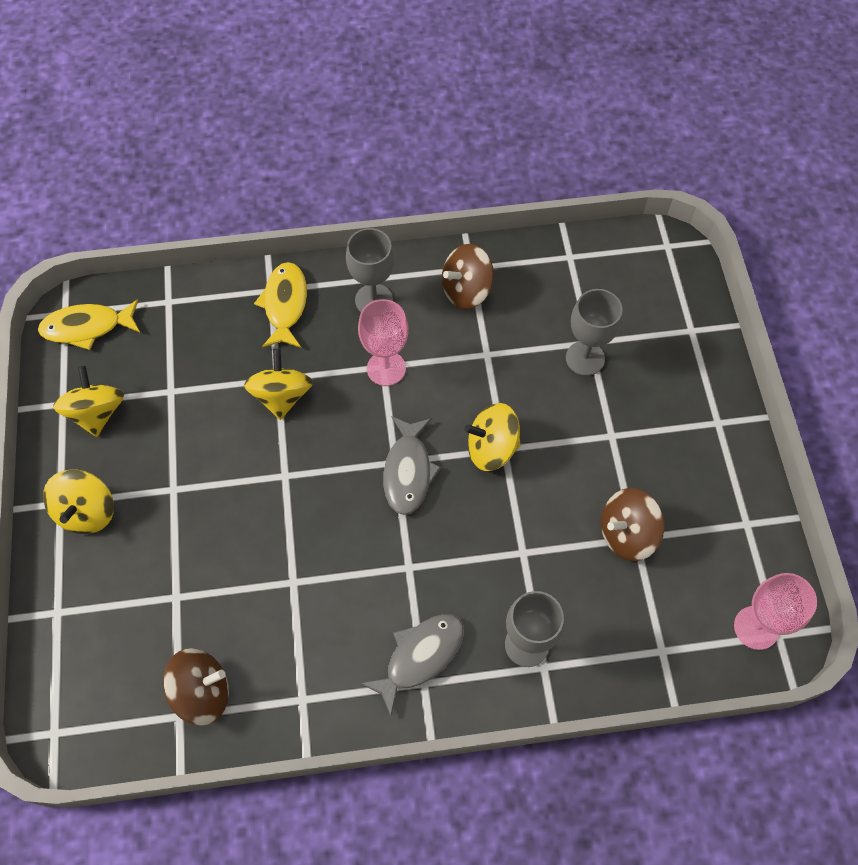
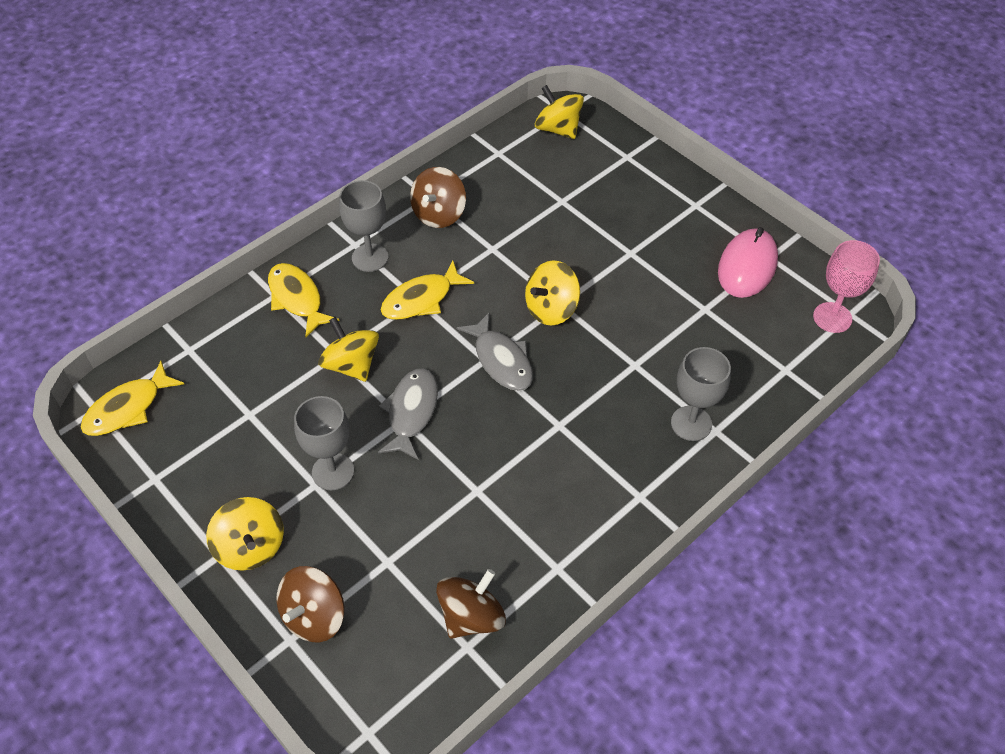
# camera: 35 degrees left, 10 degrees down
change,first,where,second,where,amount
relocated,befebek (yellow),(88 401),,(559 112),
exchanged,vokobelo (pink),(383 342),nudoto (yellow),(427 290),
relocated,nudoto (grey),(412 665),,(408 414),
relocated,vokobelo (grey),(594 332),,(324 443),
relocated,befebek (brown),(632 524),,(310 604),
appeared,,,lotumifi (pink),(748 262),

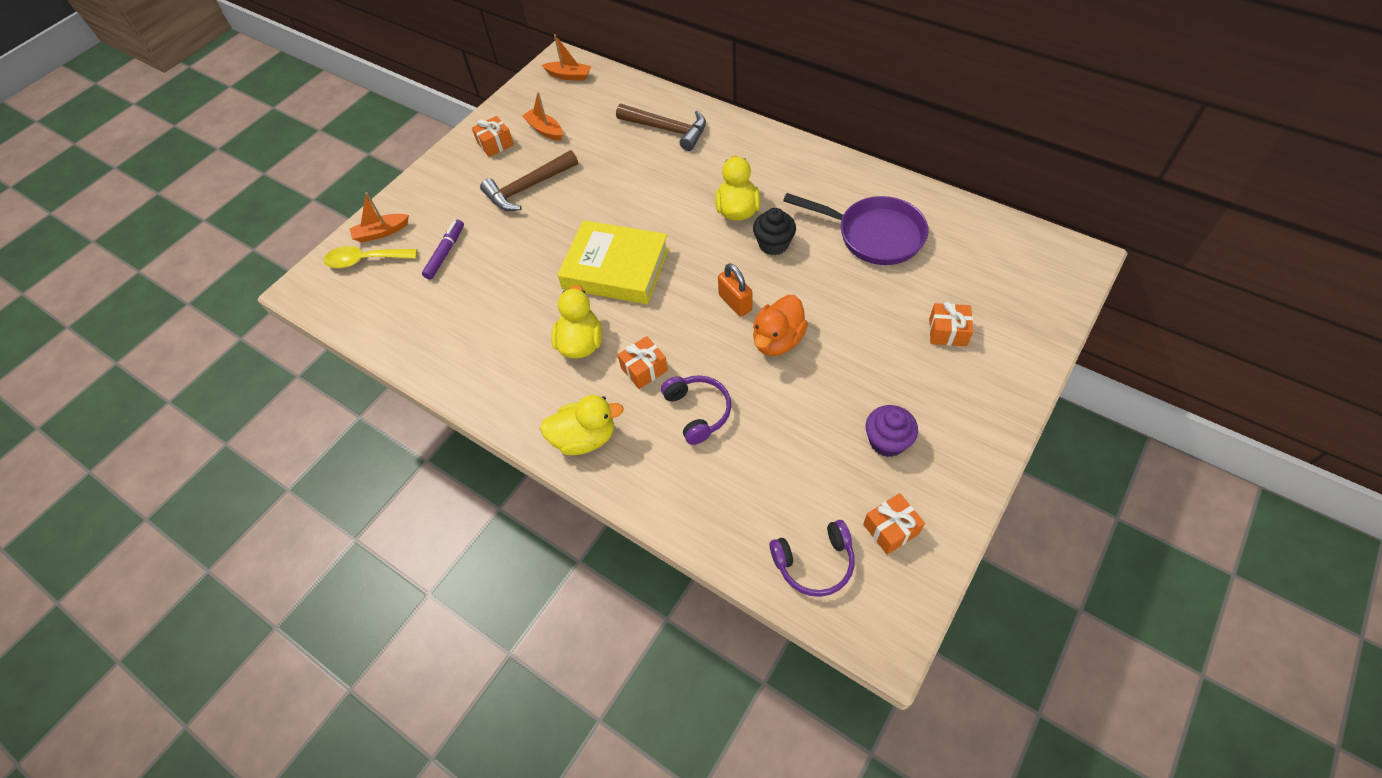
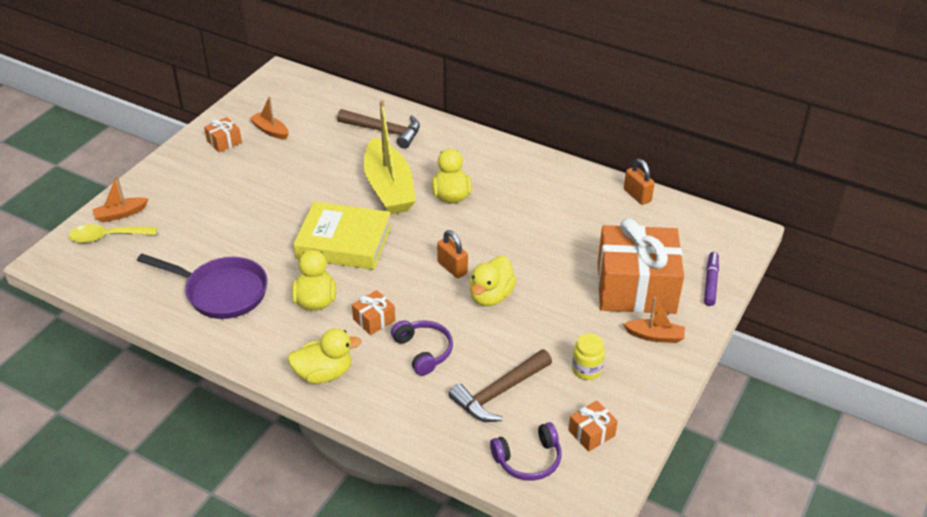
# camera: 10 degrees left, 15 degrees down
change,first,where,second,where,amount
relocated,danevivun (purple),(443 249),,(711 279),
relocated,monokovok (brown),(529 180),,(500 385),
relocated,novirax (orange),(566 57),,(654 320),
missing,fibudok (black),(774 231),,,
colour,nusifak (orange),(780 325),nusifak (yellow),(493 281),
relocated,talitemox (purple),(855 229),,(202 286),
exchanged,fibudok (purple),(891 431),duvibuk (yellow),(588 357),
size,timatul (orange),(951 323),,(641 266),x2.46
appeared,,,novirax (yellow),(390 157),
appeared,,,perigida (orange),(639 182),

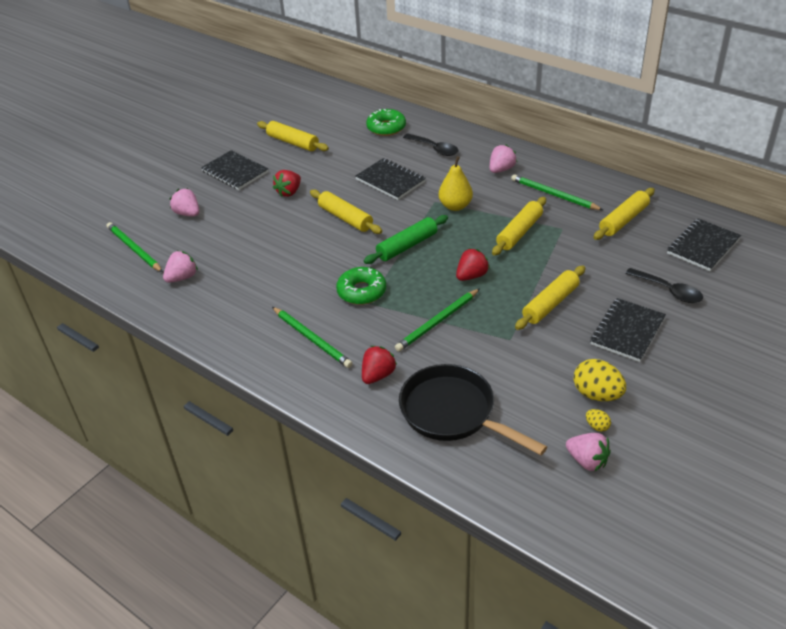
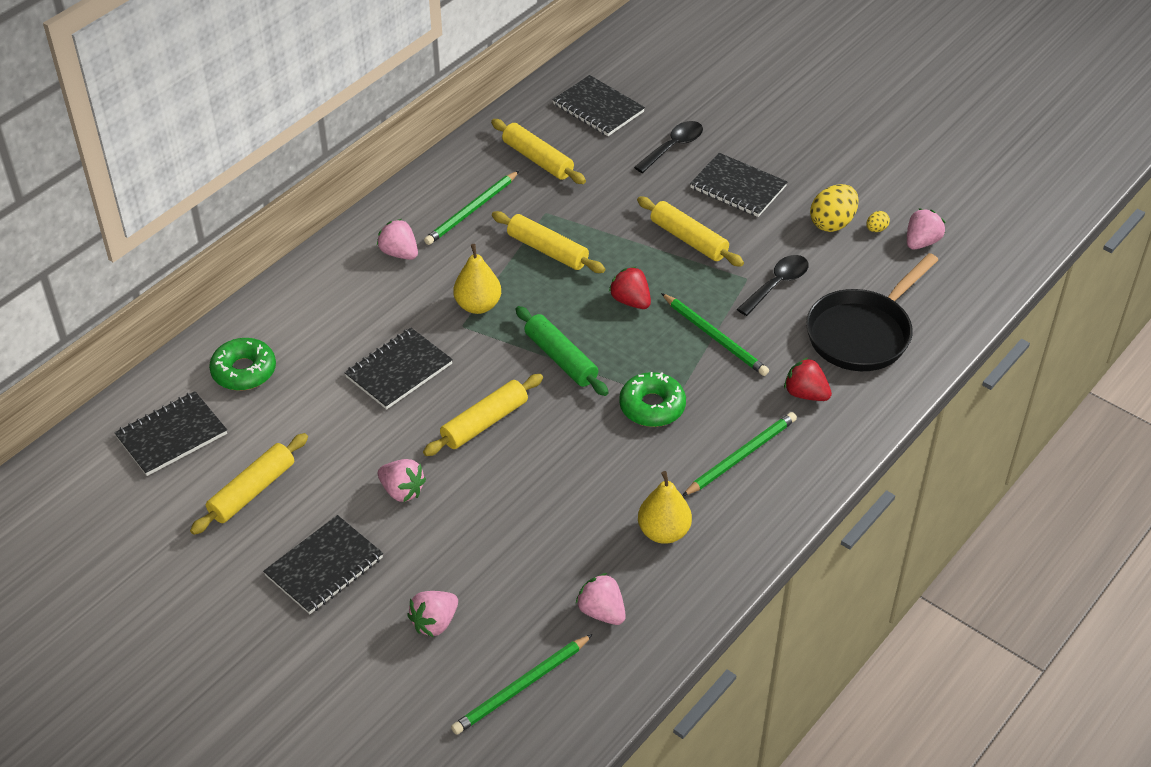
# camera: 90 degrees left, 5 degrees up
change,first,where,second,where,amount
colour,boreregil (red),(287 183),boreregil (pink),(402 480),
relocated,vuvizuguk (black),(430 144),,(773 285),
appeared,,,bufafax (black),(170 433),
appeared,,,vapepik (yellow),(665 507),

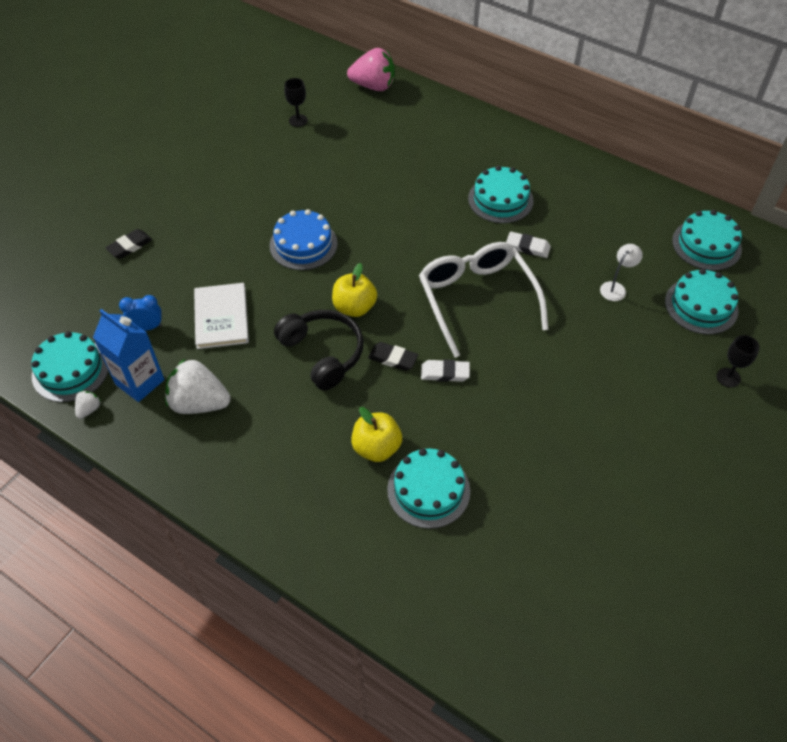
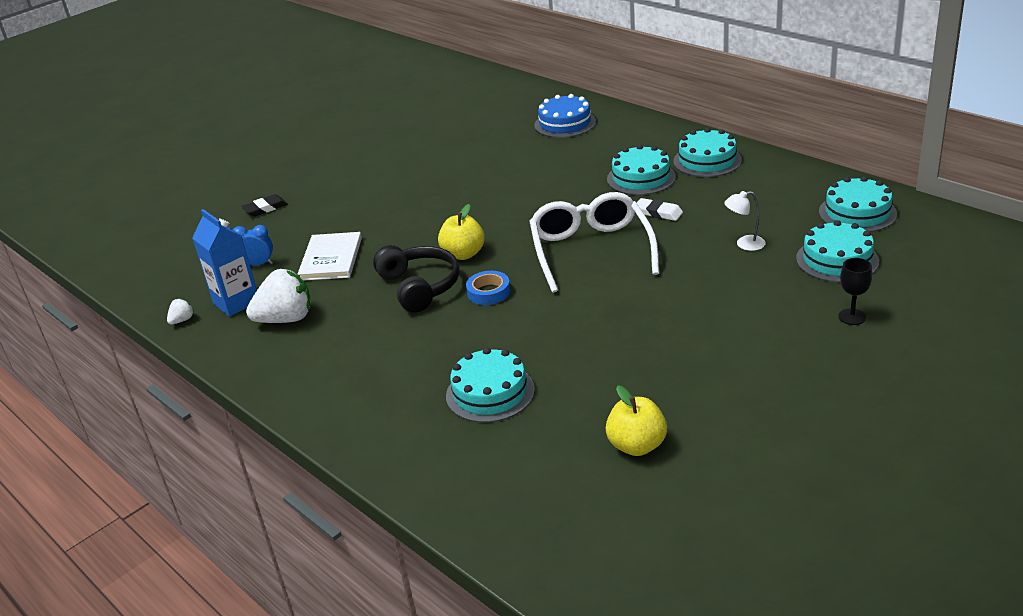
# camera: 15 degrees right, 20 degrees down
change,first,where,second,where,amount
relocated,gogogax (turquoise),(70 366),,(707 152),
spun,boreregil (white),(198 386),,(278 296),135 degrees clockwise
relocated,gogogax (blue),(304 239),,(565 116),
missing,vokobelo (black),(296 102),,,
missing,boreregil (pink),(371 69),,,
relocated,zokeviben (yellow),(376 434),,(636 420),
exchanged,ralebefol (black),(393 356),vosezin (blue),(488 288),
missing,ralebefol (white),(445 370),,,
spun,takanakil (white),(621 272),,(745 221),150 degrees counterclockwise

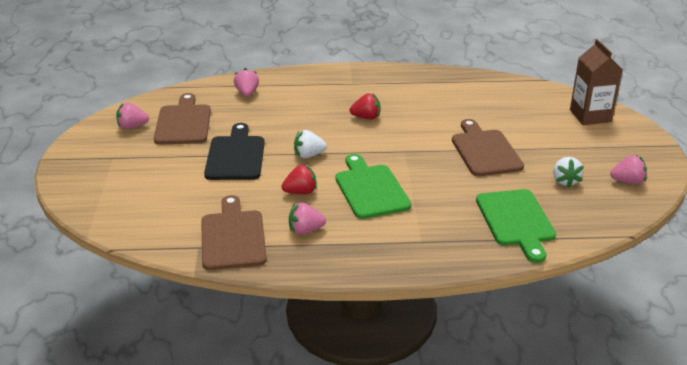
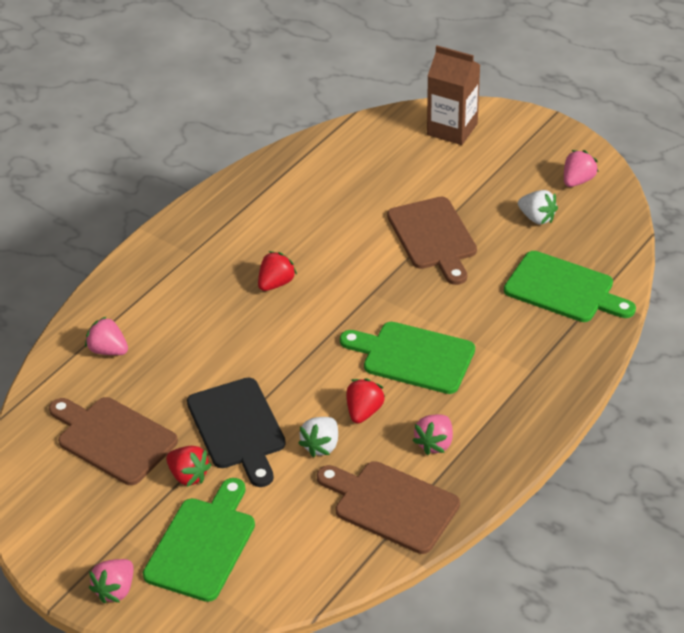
# camera: 50 degrees left, 10 degrees up
change,first,where,second,where,amount
relocated,boreregil (pink),(132 115),,(111 581),
spun,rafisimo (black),(234 151),,(236 432),150 degrees counterclockwise
relocated,boreregil (white),(310 144),,(318 437),
spun,rafisimo (brown),(488 147),,(432 240),135 degrees counterclockwise
appeared,,,rafisimo (green),(199 540),
appeared,,,boreregil (red),(188 466),

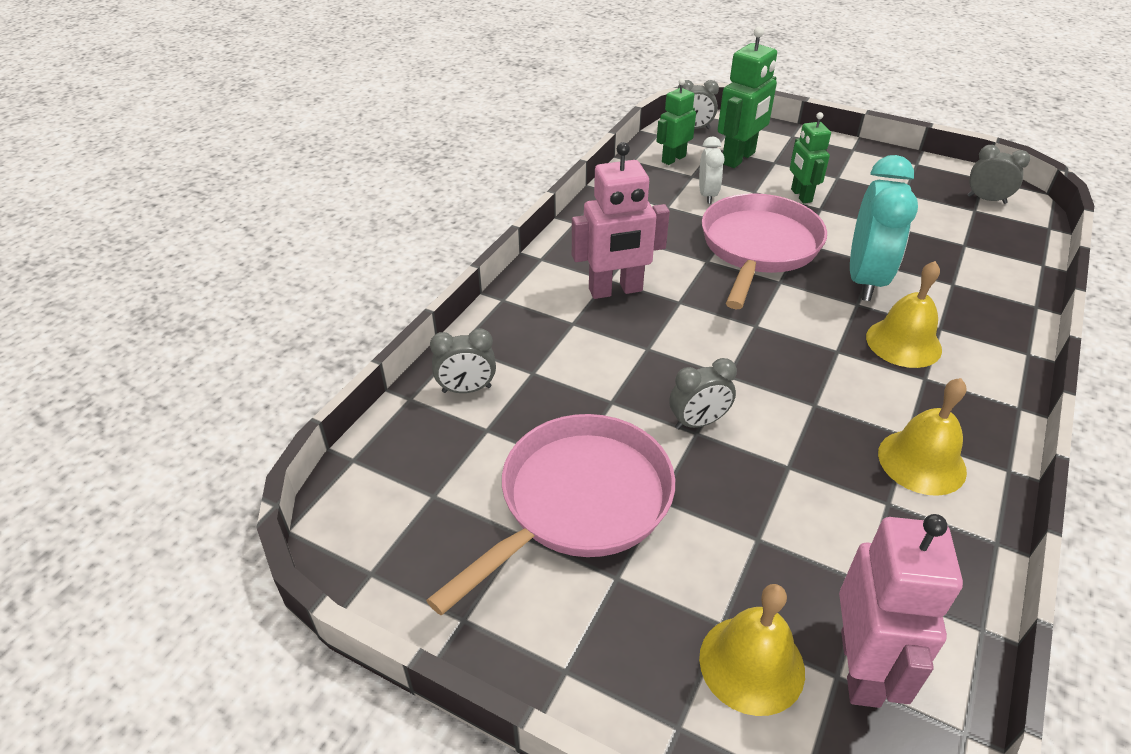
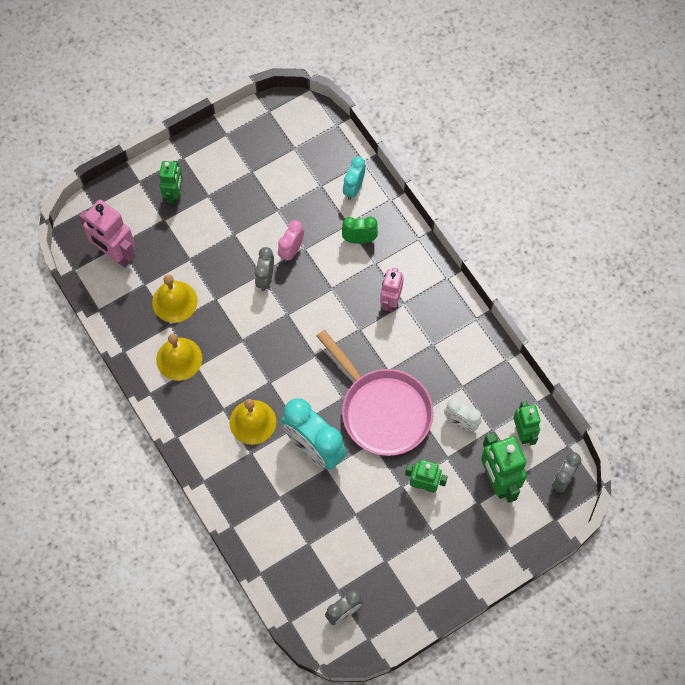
# camera: 120 degrees right, 25 degrees up
change,first,where,second,where,amount
missing,talitemox (pink),(550 514),,,
colour,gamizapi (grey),(463 360),gamizapi (turquoise),(354 178),
size,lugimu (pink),(621 220),,(392 290),x0.64
relocated,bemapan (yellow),(752 650),,(175 299),
appeared,,,lugimu (green),(171 183),
appeared,,,gamizapi (pink),(291 241),
appeared,,,gamizapi (green),(360 230),

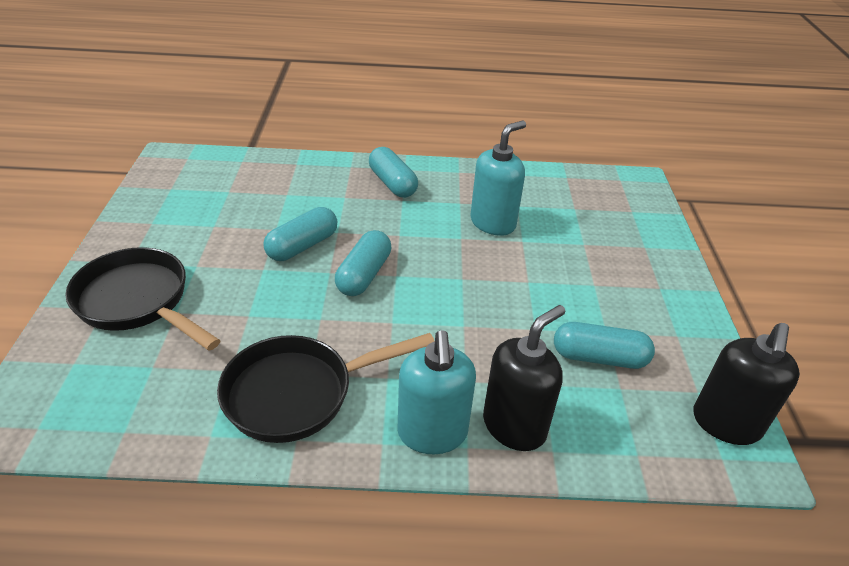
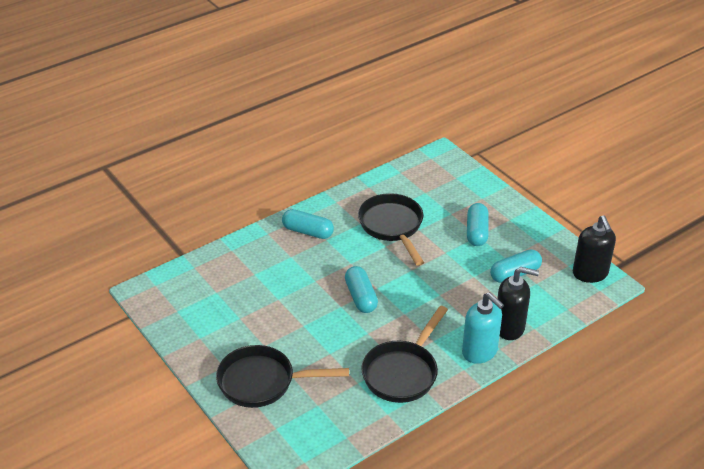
# camera: 35 degrees left, 0 degrees up
change,first,where,second,where,amount
relocated,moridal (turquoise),(300 234),,(478 224),
exchanged,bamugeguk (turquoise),(498 178),talitemox (black),(391 229),
spun,bamugeguk (black),(524 378),,(518 303),90 degrees clockwise

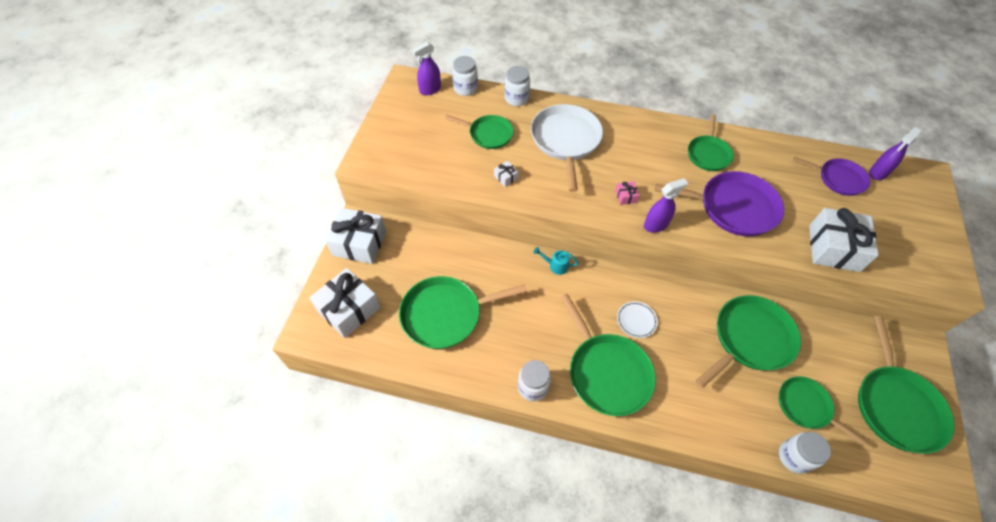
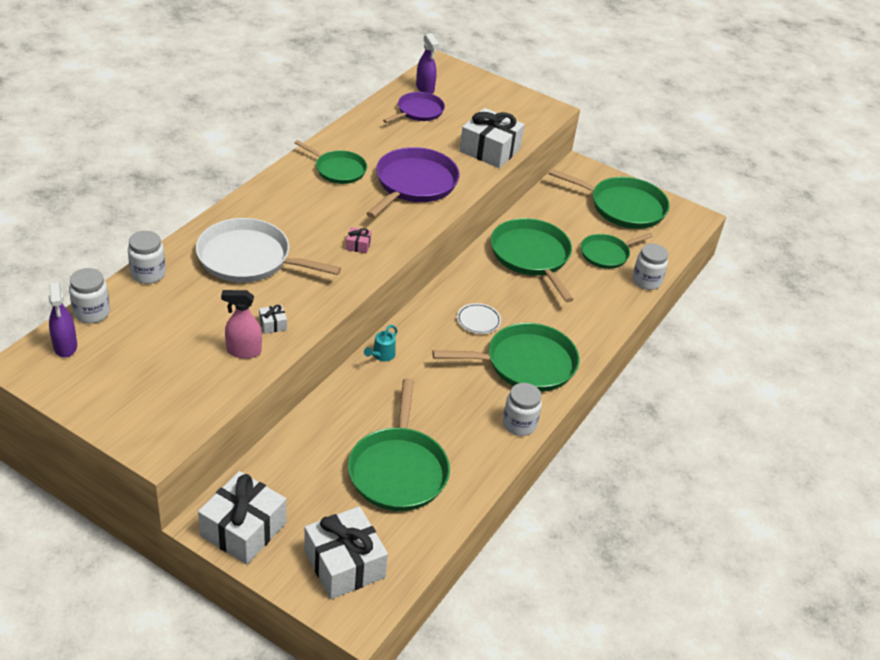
# camera: 75 degrees left, 15 degrees down
change,first,where,second,where,amount
missing,talitemox (green),(479 132),,,
missing,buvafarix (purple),(666 205),,,
appeared,,,buvafarix (pink),(241 324),

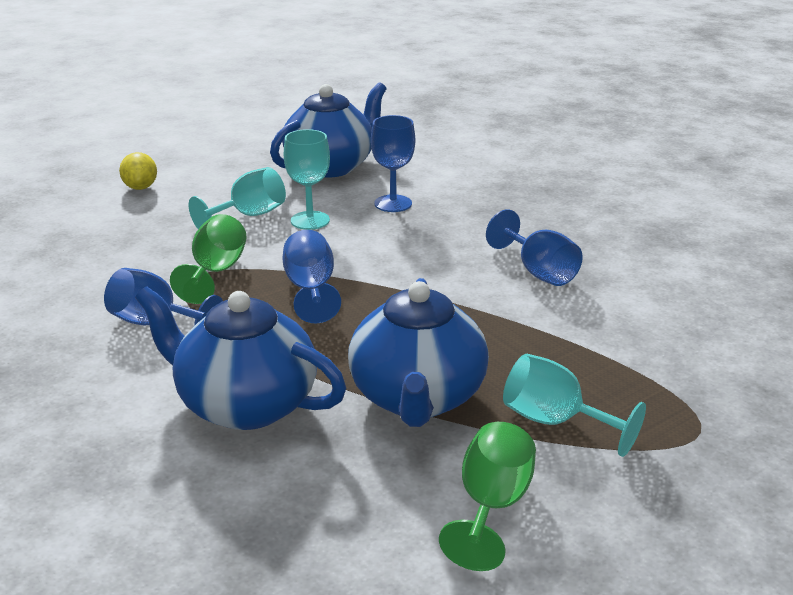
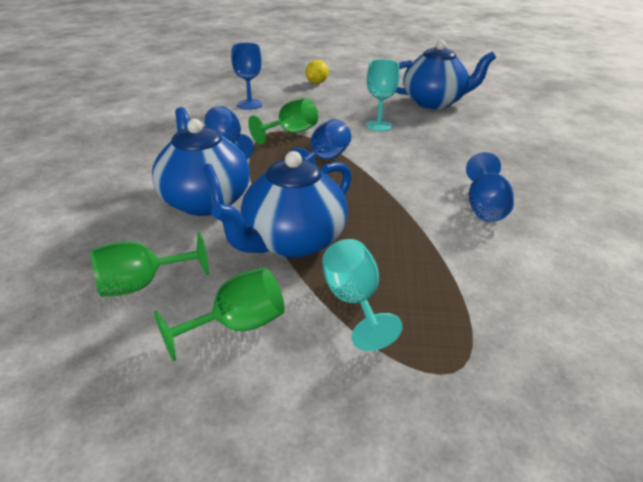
# camera: 40 degrees right, 5 degrees up
change,first,where,second,where,amount
missing,vokobelo (turquoise),(237 198),,,
relocated,vokobelo (blue),(393 163),,(246 76),
appeared,,,vokobelo (green),(150 264),

